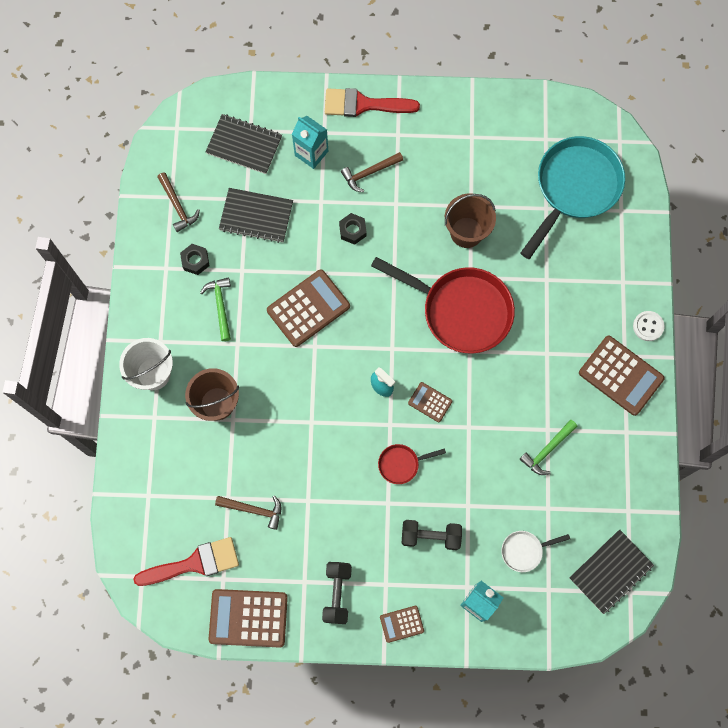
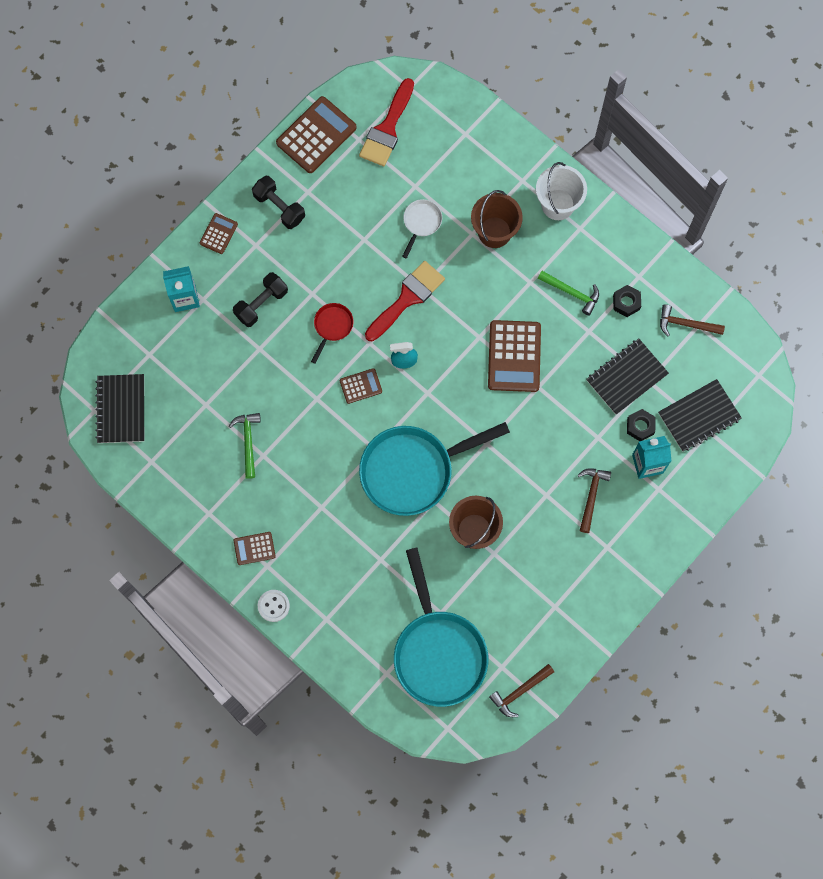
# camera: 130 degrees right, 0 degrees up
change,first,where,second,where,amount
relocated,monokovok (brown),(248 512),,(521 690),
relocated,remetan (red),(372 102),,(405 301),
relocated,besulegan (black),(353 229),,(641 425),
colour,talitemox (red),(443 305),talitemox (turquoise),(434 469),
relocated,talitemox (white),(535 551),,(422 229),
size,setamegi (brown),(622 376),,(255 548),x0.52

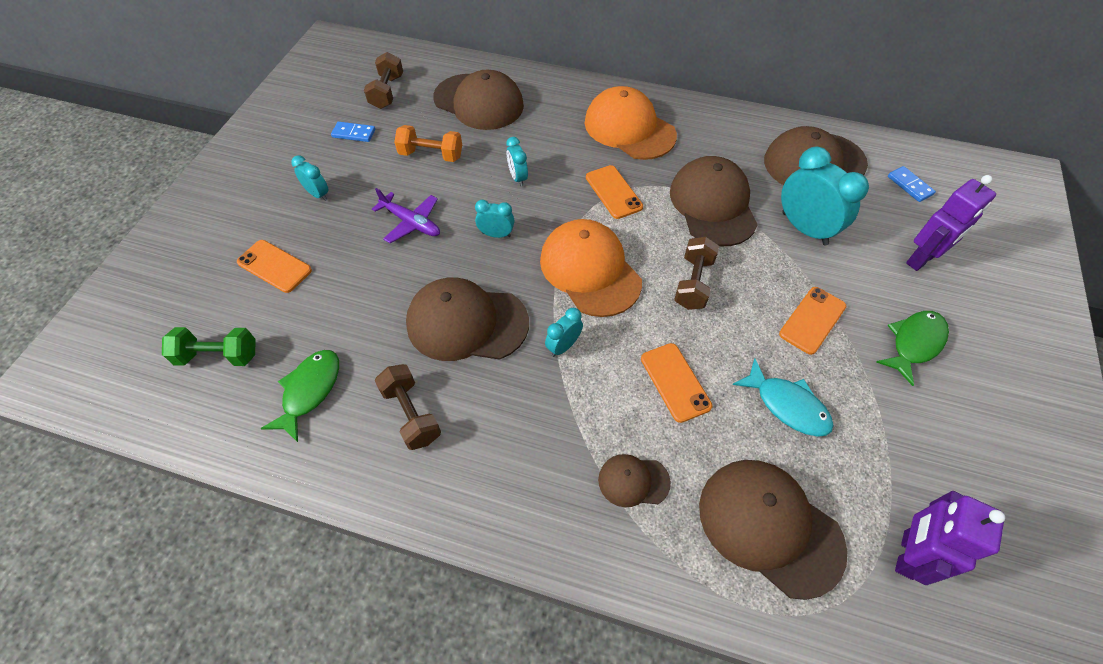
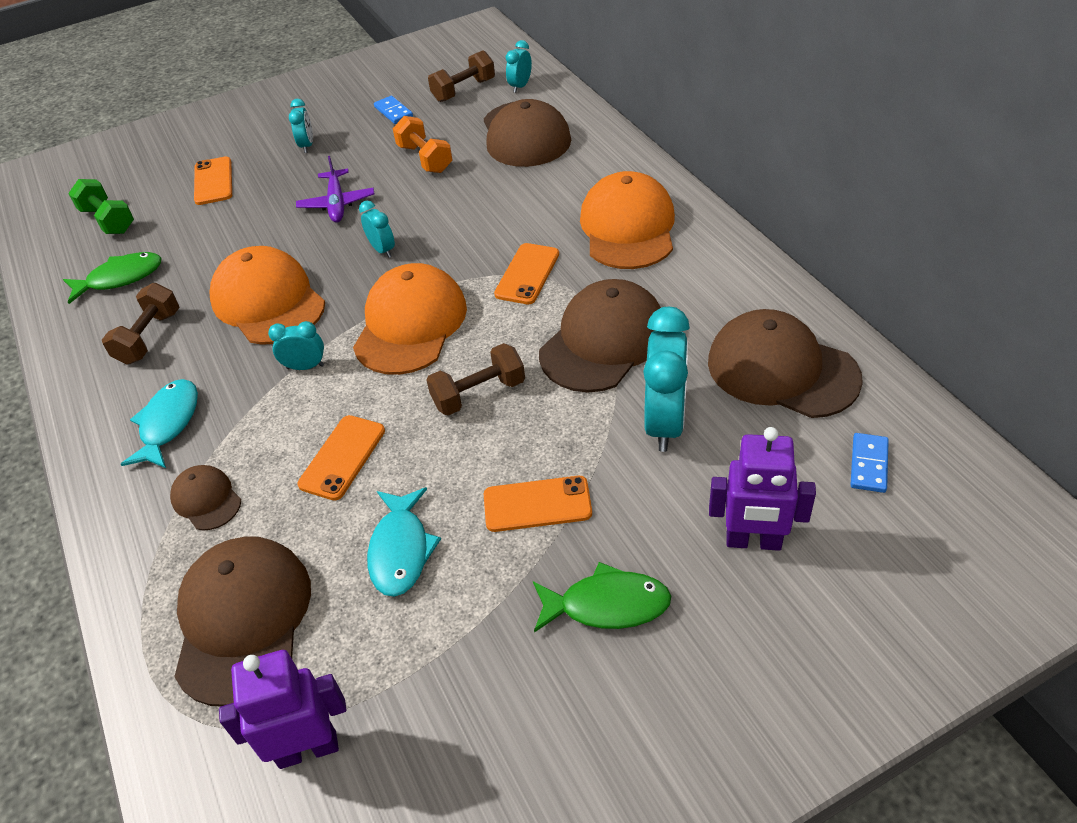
# camera: 50 degrees right, 10 degrees down
change,first,where,second,where,amount
colour,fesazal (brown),(467 319),fesazal (orange),(267 295),
relocated,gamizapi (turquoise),(517 162),,(519 66),
appeared,,,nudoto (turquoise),(159 423),

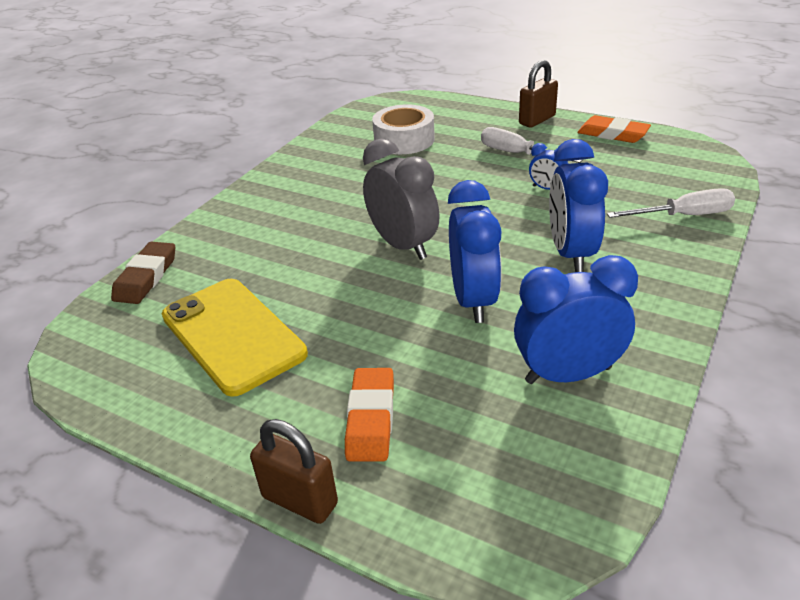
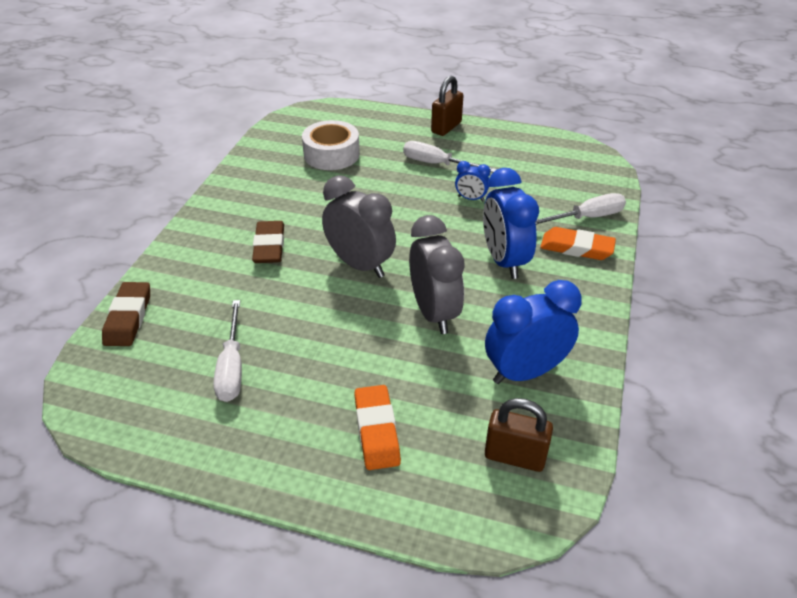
# camera: 15 degrees left, 5 degrees up
change,first,where,second,where,amount
exchanged,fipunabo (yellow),(235 338),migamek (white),(227 351),
relocated,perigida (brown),(294 471),,(519 435),
colour,gamizapi (blue),(475 251),gamizapi (grey),(437 274),
relocated,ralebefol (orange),(614 129),,(578 243),
appeared,,,ralebefol (brown),(268 242),

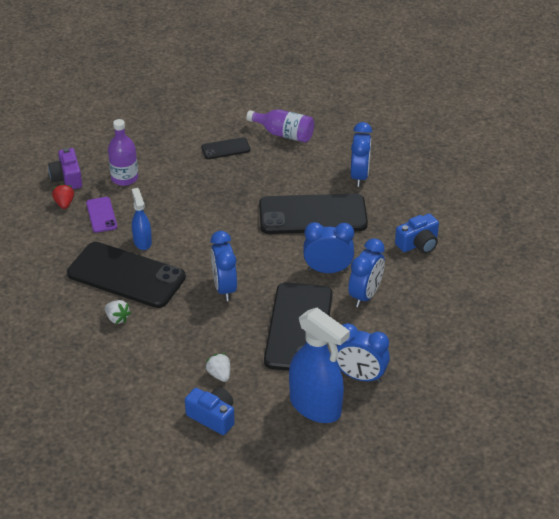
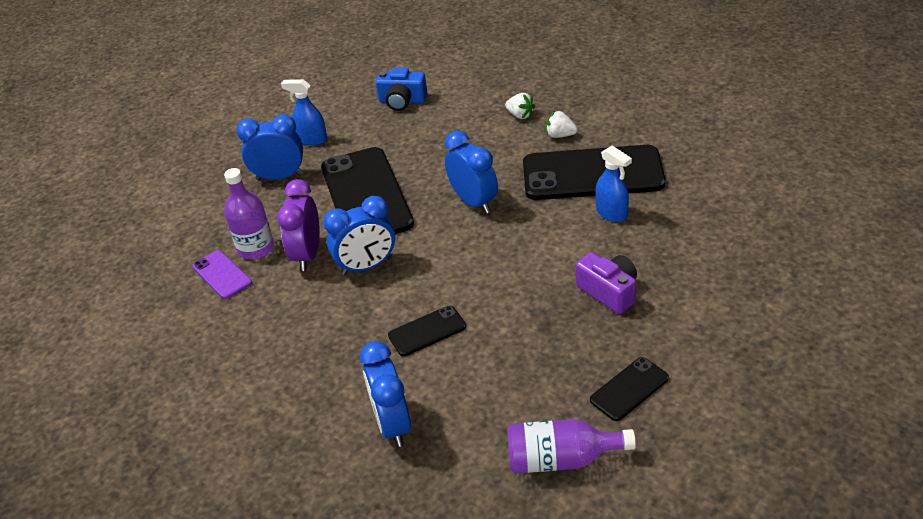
# camera: 160 degrees right, 0 degrees up
change,first,where,second,where,amount
relocated,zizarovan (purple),(65 168),,(606 283),
missing,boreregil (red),(63 196),,,
relocated,fipunabo (purple),(101 215),,(222 274),
relocated,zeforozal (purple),(123 152),,(249 213),
relocated,boreregil (white),(217 367),,(520 106),
size,fipunabo (black),(313 214),,(427 331),x0.47
size,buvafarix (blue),(319 365),,(304 112),x0.53
colour,gamizapi (blue),(366 272),gamizapi (purple),(298 225),
missing,zizarovan (blue),(417 233),,,

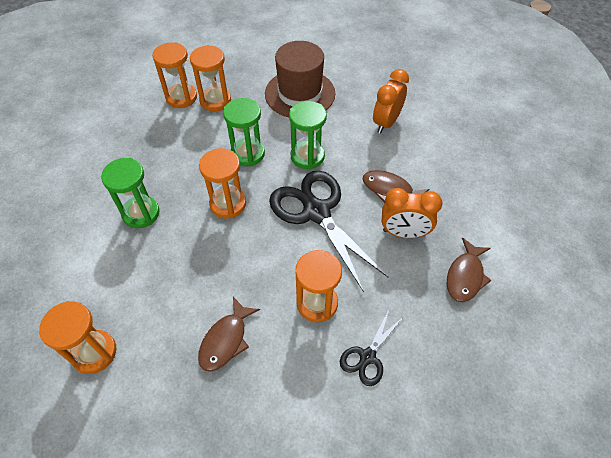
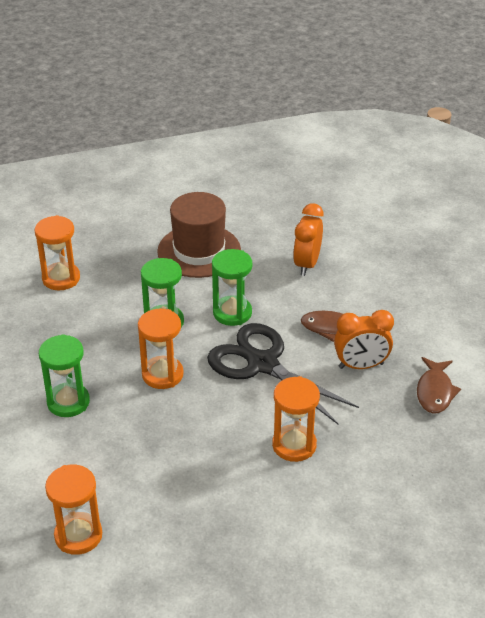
# camera: 15 degrees left, 15 degrees down
change,first,where,second,where,amount
missing,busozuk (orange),(210 78),,,
missing,nudoto (brown),(229 334),,,
missing,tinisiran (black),(371 348),,,

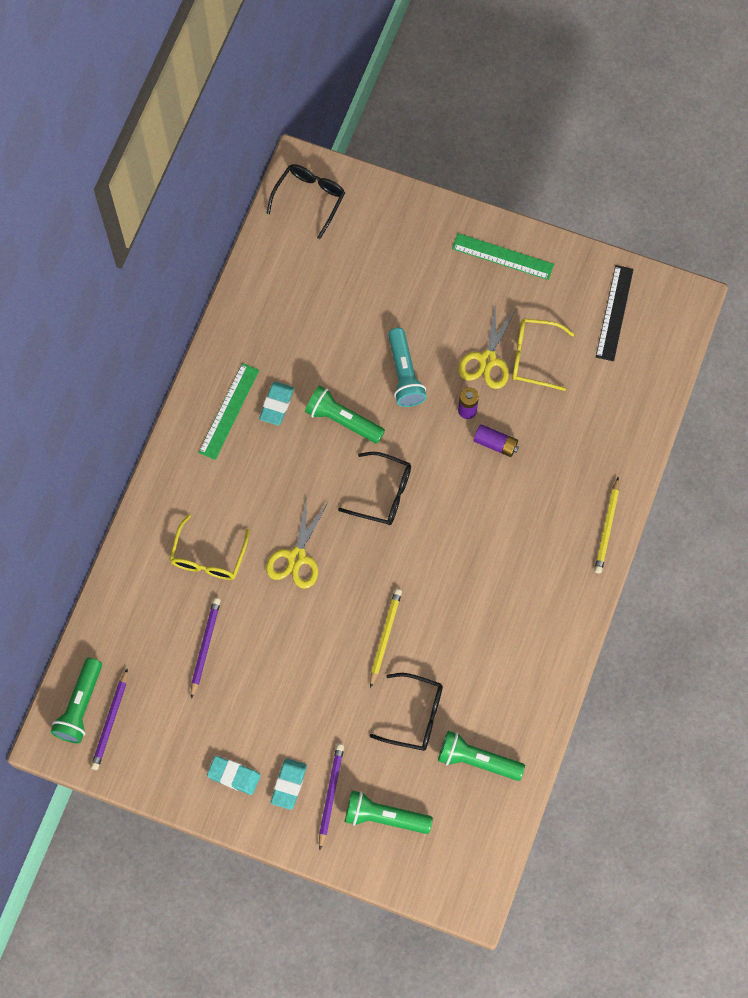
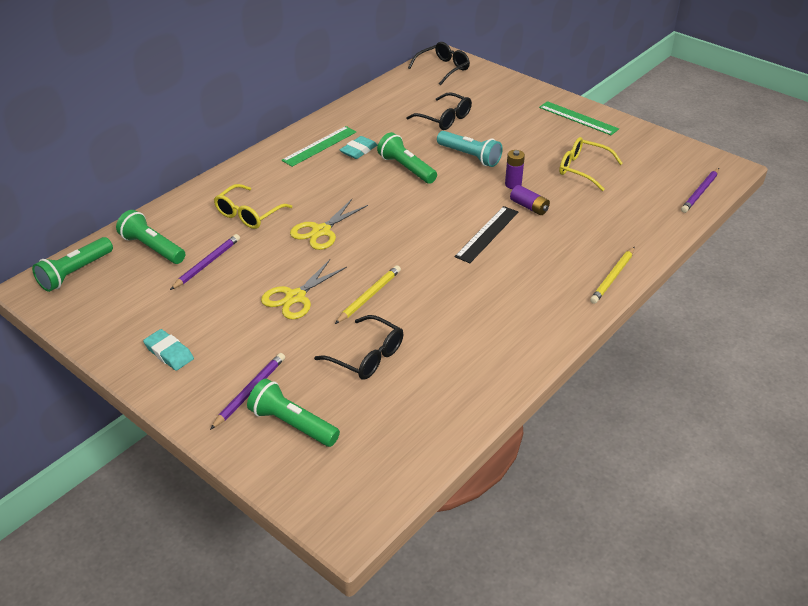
# camera: 20 degrees right, 30 degrees down
change,first,where,second,where,amount
relocated,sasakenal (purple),(109 719),,(700 190),
missing,ralebefol (turquoise),(289 784),,,
relocated,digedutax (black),(374 488),,(439 111),
spun,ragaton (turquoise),(407 367),,(470 149),60 degrees counterclockwise
relocated,ragaton (green),(481 756),,(150 237),
relocated,tinisiran (yellow),(487 345),,(304 289),
relocated,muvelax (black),(615 313),,(486 234),

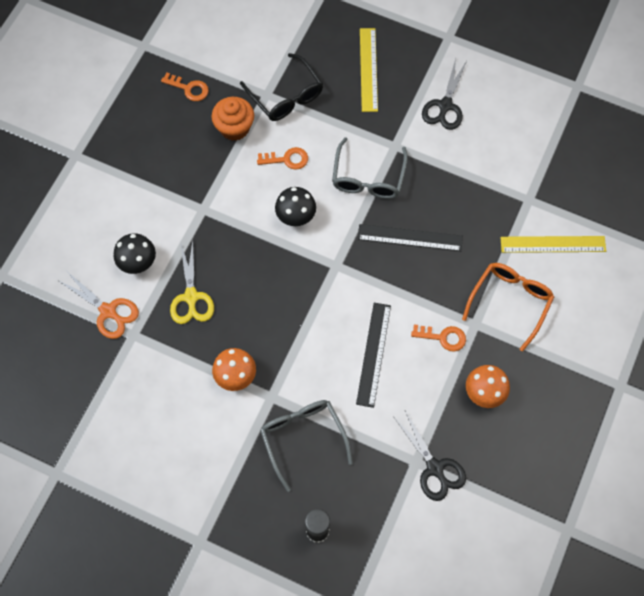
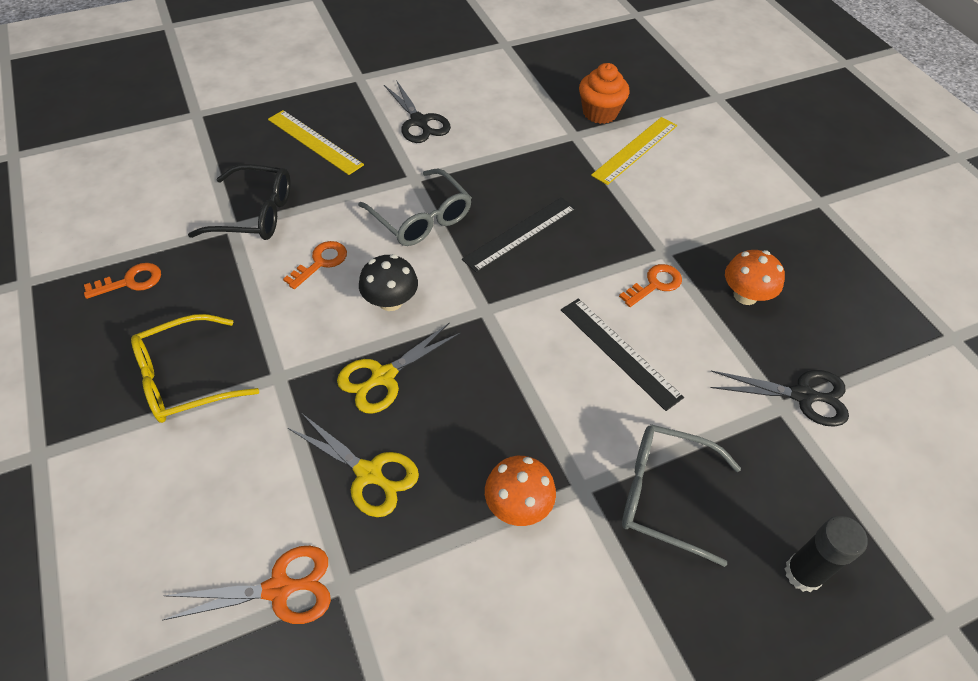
# camera: 50 degrees left, 15 degrees down
change,first,where,second,where,amount
missing,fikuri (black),(135 253),,,
relocated,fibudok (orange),(232 119),,(604 93),
missing,digedutax (orange),(508 307),,,
appeared,,,digedutax (yellow),(195 368),
appeared,,,tinisiran (yellow),(399 368),

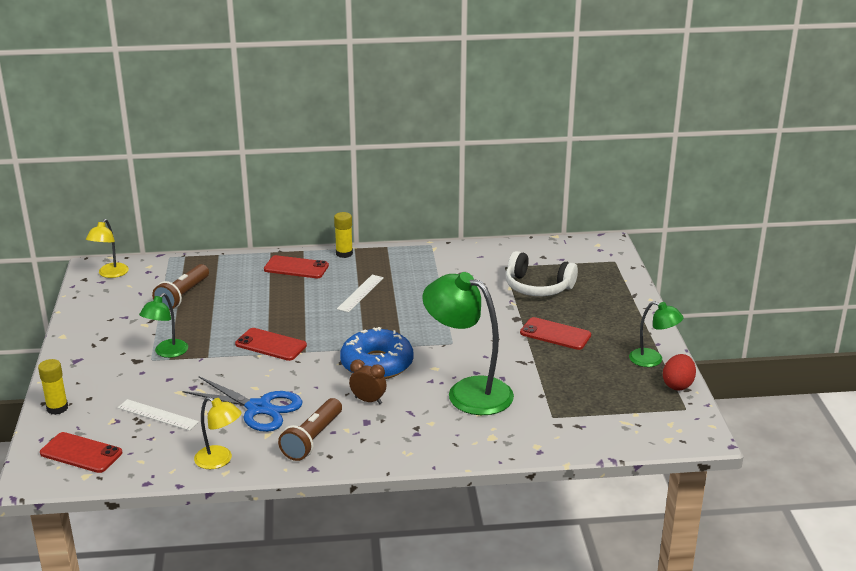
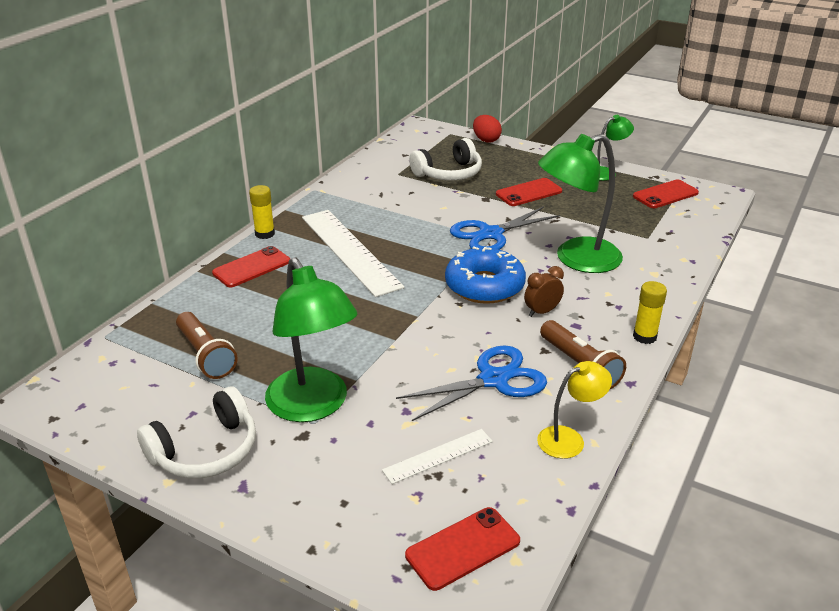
# camera: 55 degrees left, 5 degrees up
change,first,where,second,where,amount
relocated,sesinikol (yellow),(53 387),,(650 312),
missing,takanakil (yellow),(107 248),,,
size,takanakil (green),(163 325),,(311 339),x1.88
relocated,fipunabo (red),(271 344),,(666 194),
size,muvelax (white),(360 293),,(353 253),x2.02
relocated,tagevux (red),(679 372),,(487 129),
appeared,,,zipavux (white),(196 432),
appeared,,,tinisiran (blue),(505 228),

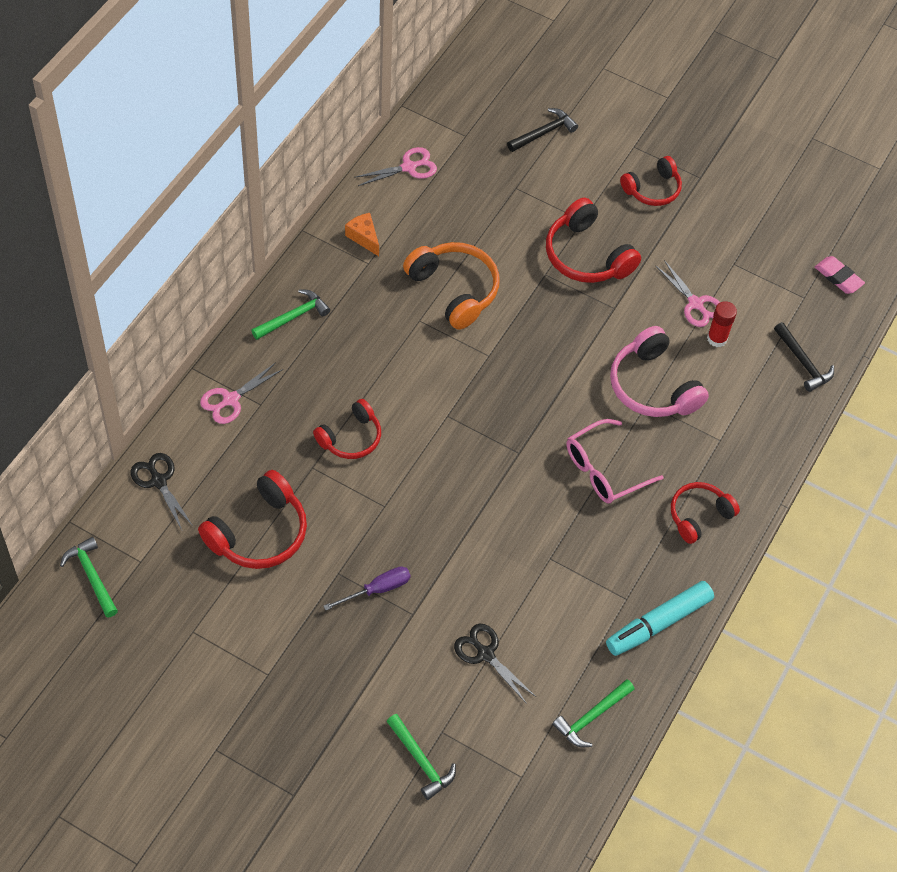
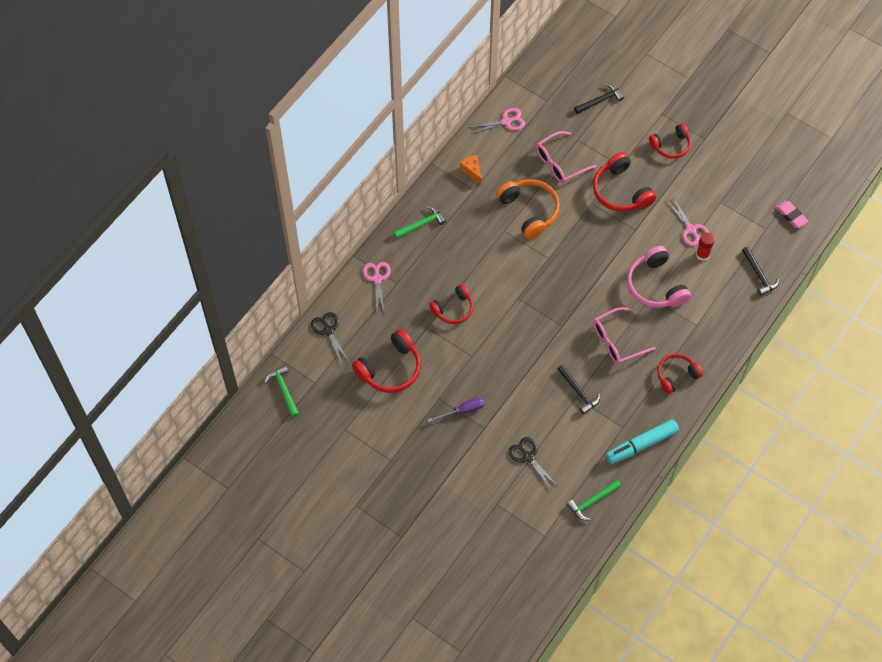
# camera: 10 degrees right, 5 degrees up
change,first,where,second,where,amount
spun,tinisiran (pink),(241 393),,(377 288),120 degrees clockwise
missing,monokovok (green),(421 757),,,
appeared,,,digedutax (pink),(566 157),
appeared,,,monokovok (black),(578 389),

